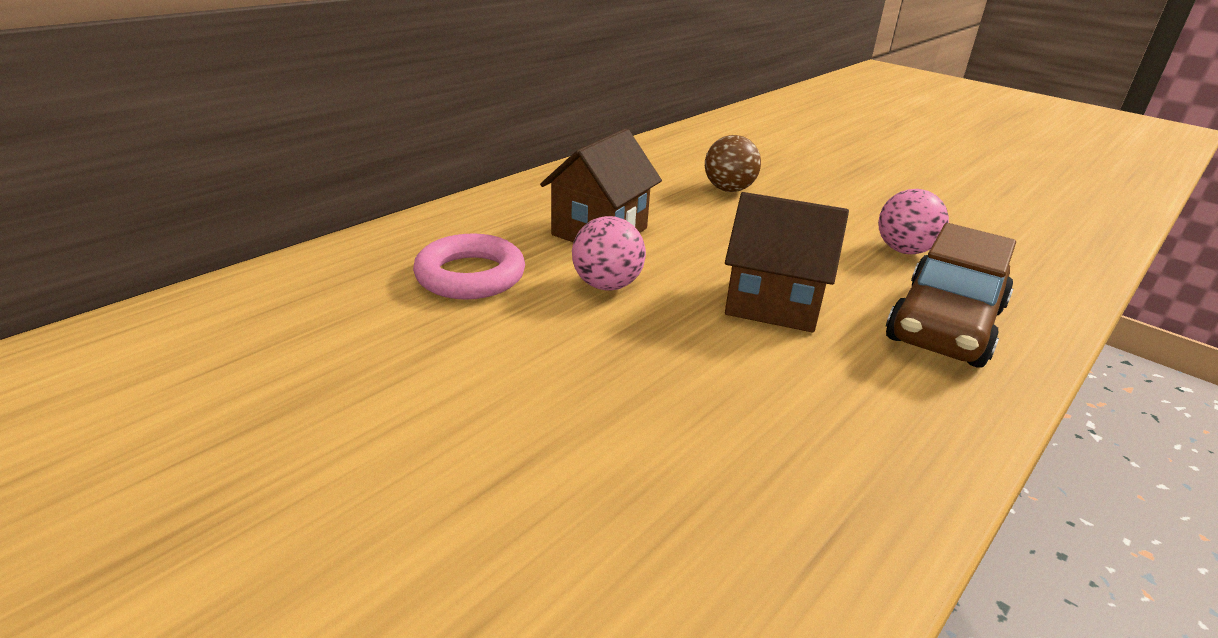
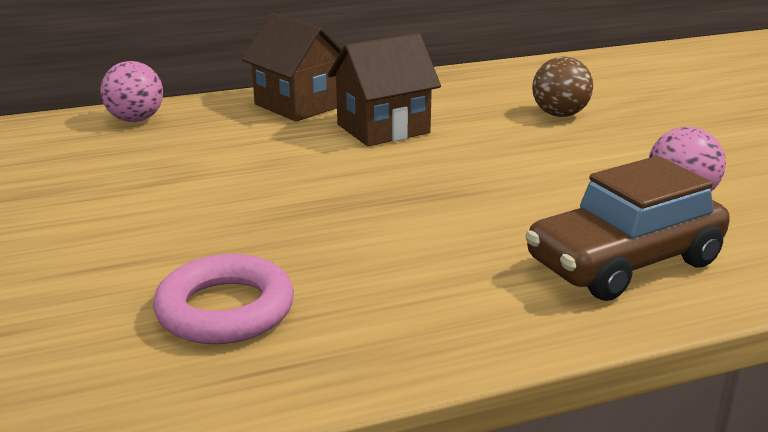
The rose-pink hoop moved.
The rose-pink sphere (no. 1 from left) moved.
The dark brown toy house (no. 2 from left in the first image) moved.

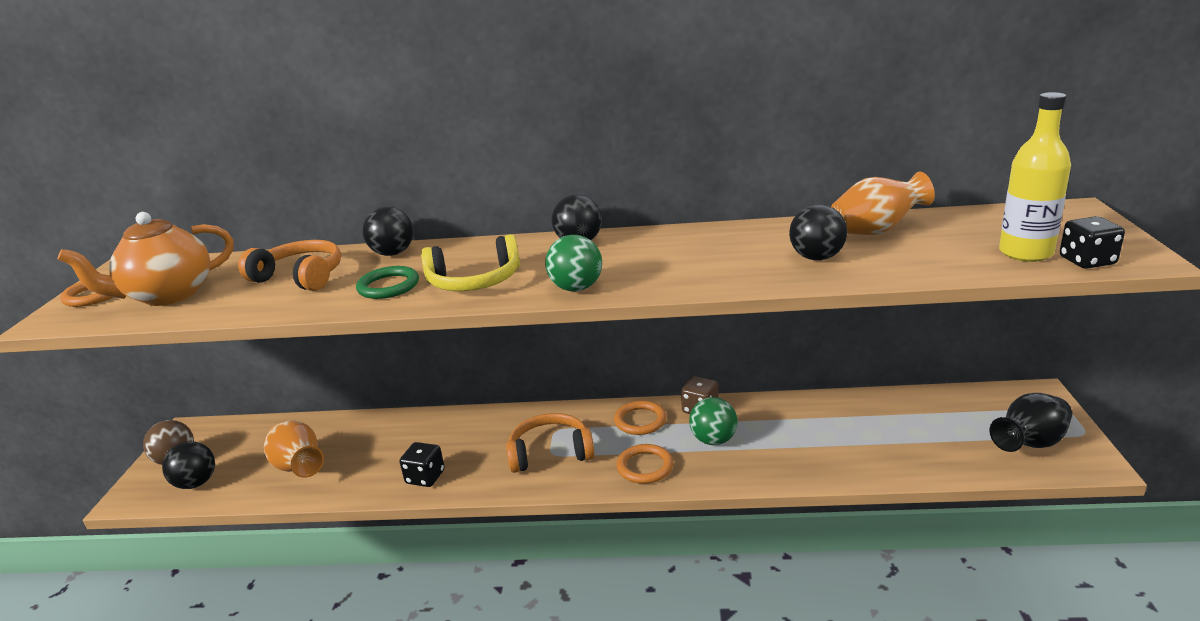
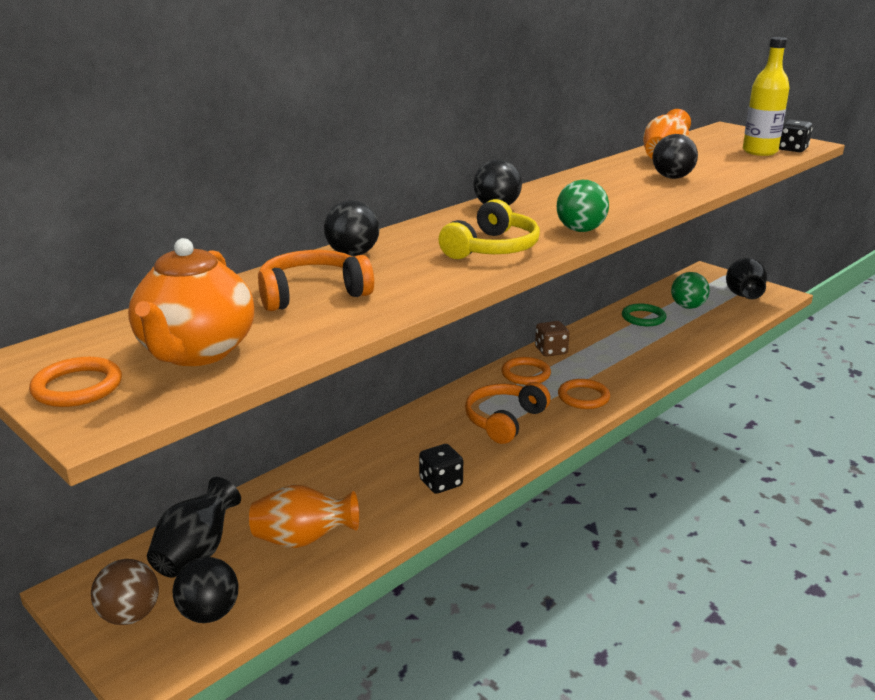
The leaf-green hoop moved.
The leaf-green sphere (no. 2 from left) moved.
The black vase (no. 1 from left) appeared.

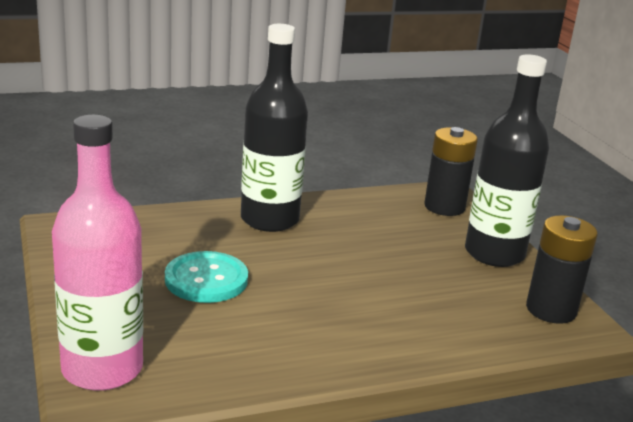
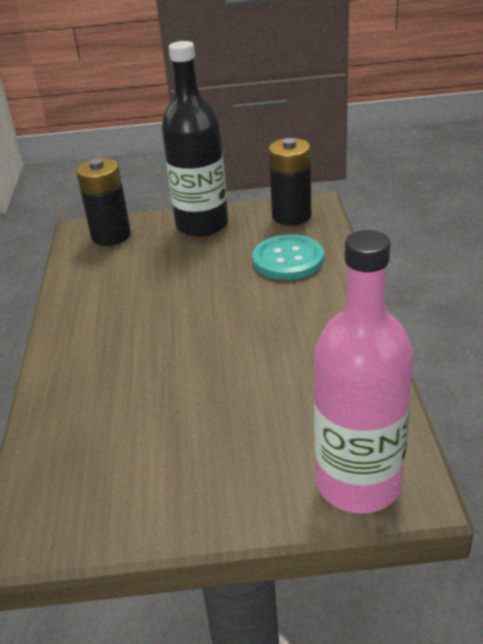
The aqua button moved.
The black flask (no. 1 from left) disappeared.

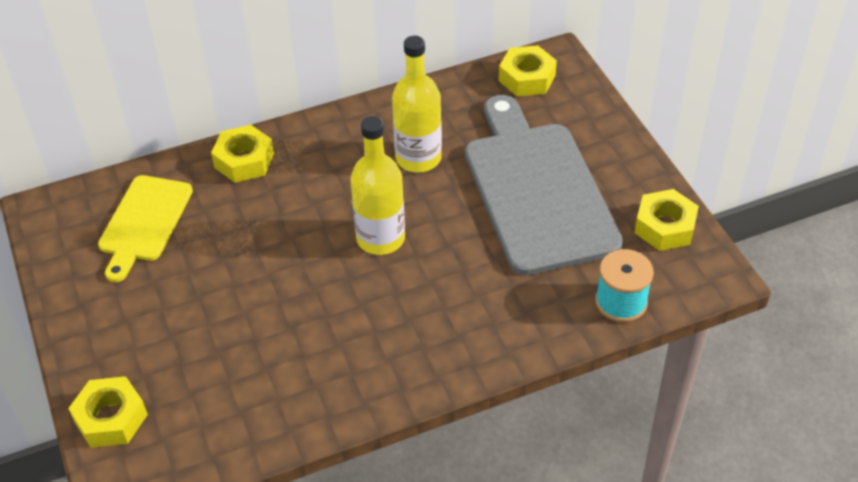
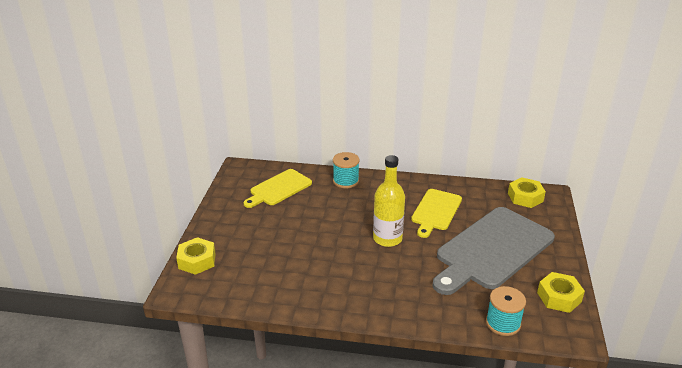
The yellow hex nut (no. 2 from left) was replaced by the aqua spool (no. 1 from left).
The yellow flask (no. 2 from left) was replaced by the yellow bread board (no. 2 from left).
The gray bread board turned 150 degrees counterclockwise.

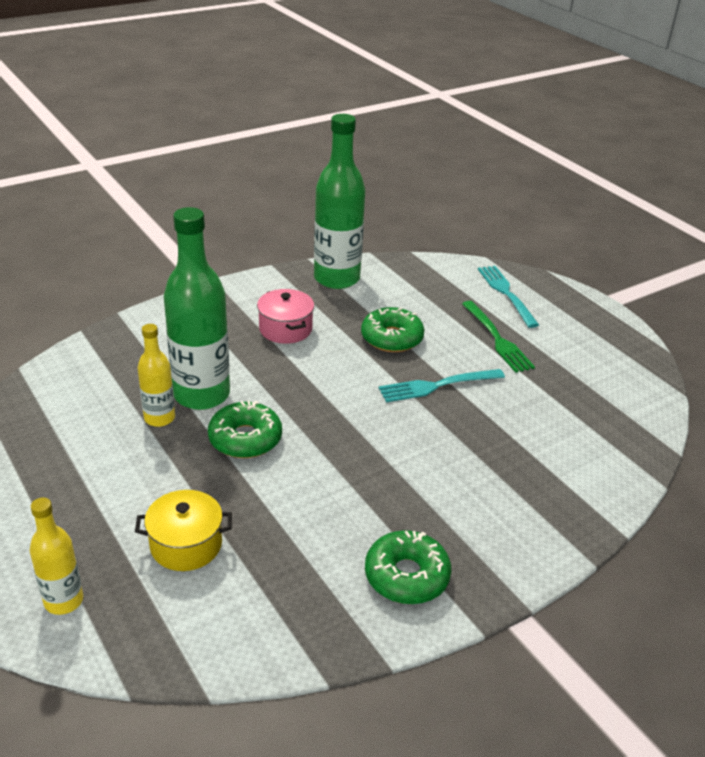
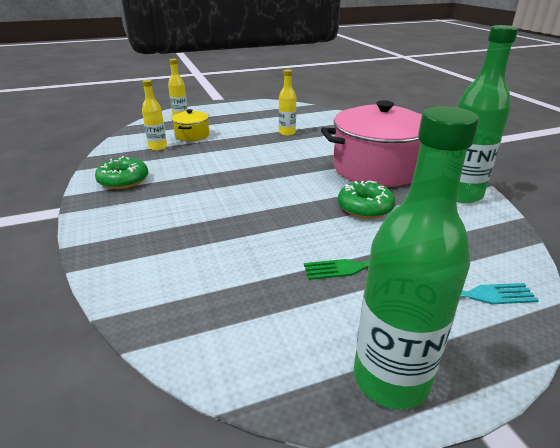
The leaf-green flask (no. 1 from left) moved.
The leaf-green donut (no. 1 from left) disappeared.
The rose-pink pot changed to 2.17 times the size.
The aqua dinner fork (no. 1 from left) disappeared.
The yellow flask (no. 1 from left) appeared.

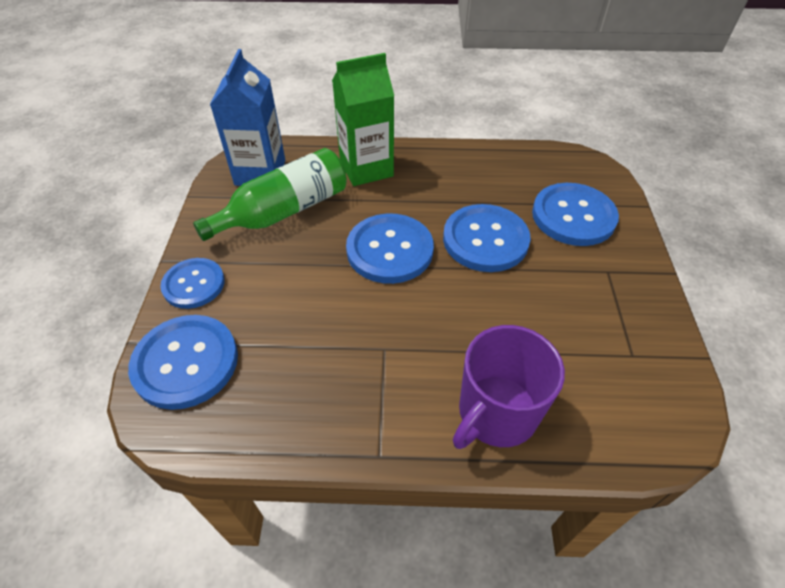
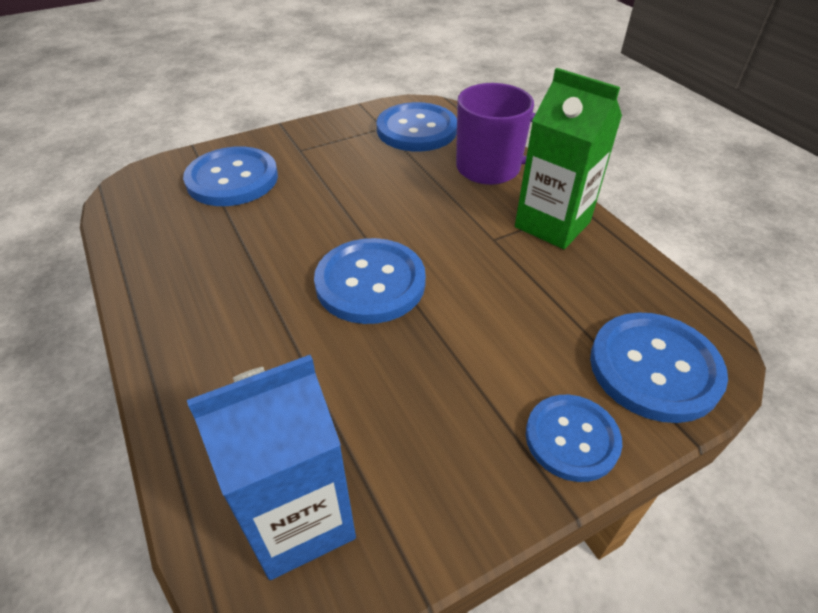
The leaf-green flask disappeared.
The leaf-green carton moved.
The blue button (no. 4 from left in the first image) moved.

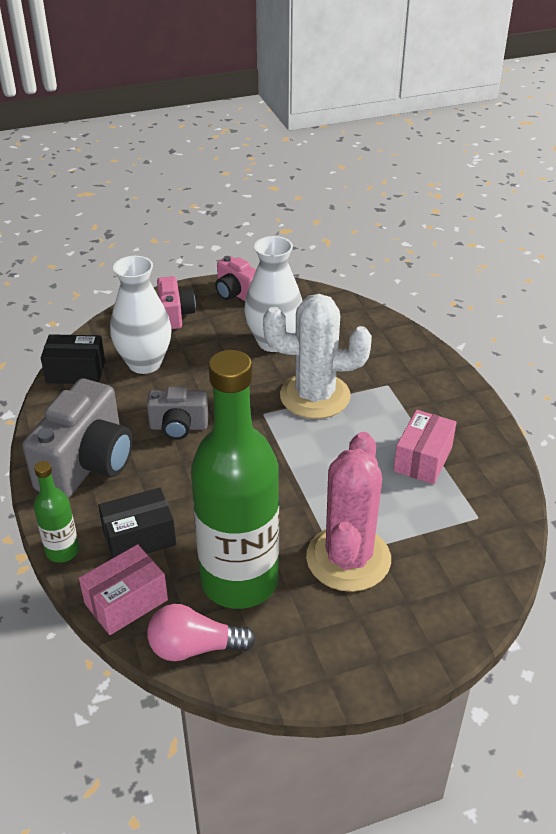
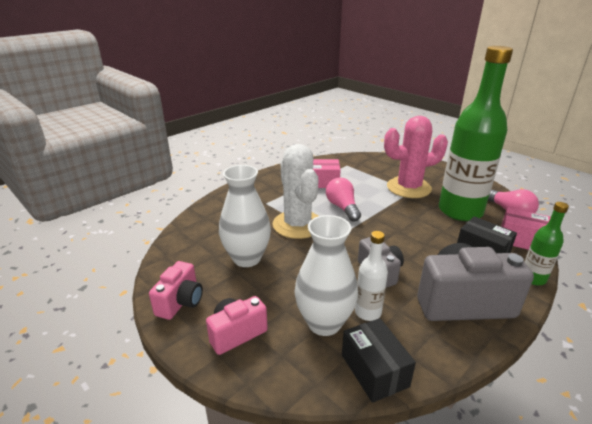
The rose-pink bulb (no. 1 from left) appeared.
The pure white flask appeared.

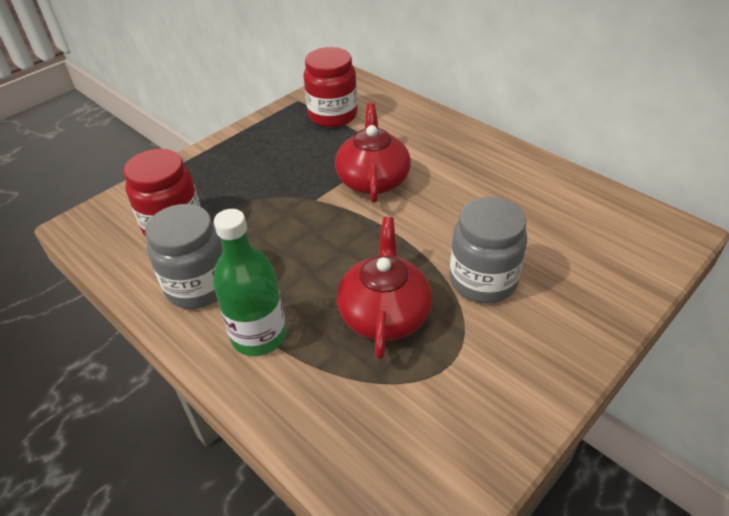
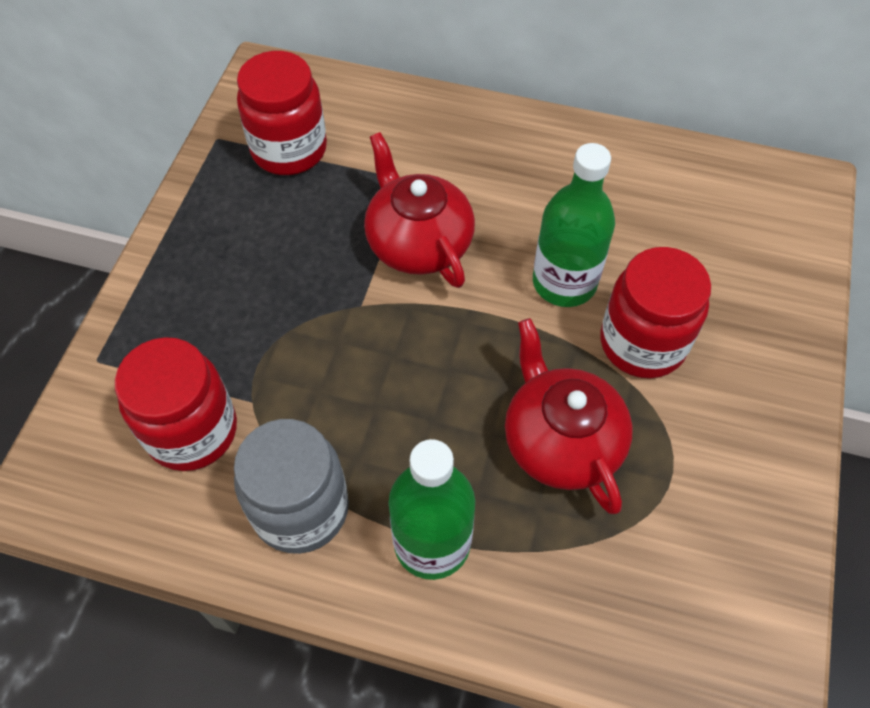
The gray jam jar (no. 2 from left) became the red jam jar (no. 3 from left).
The leaf-green flask (no. 2 from left) appeared.

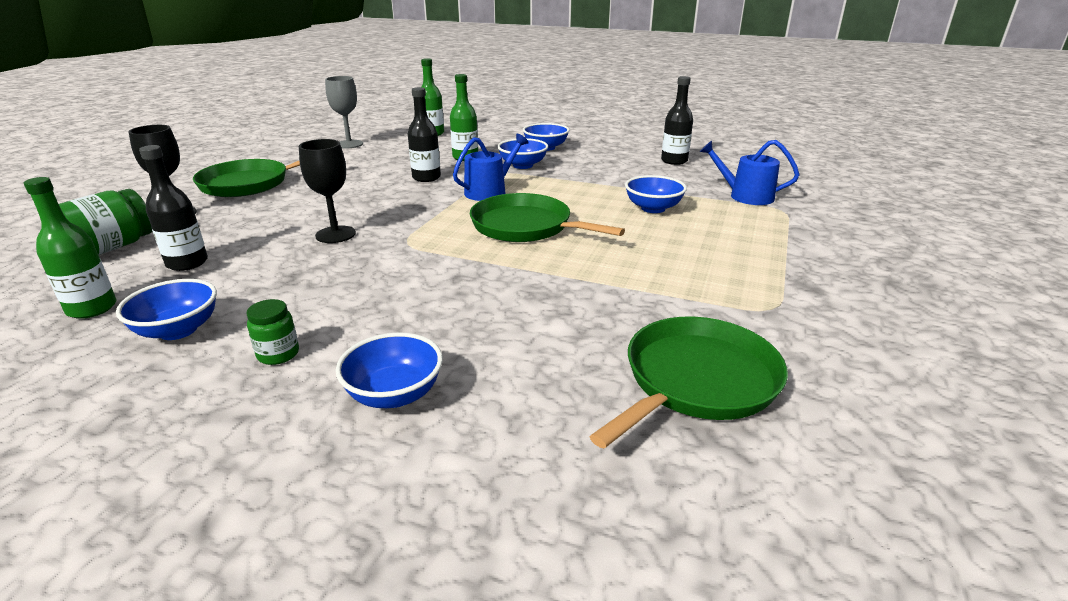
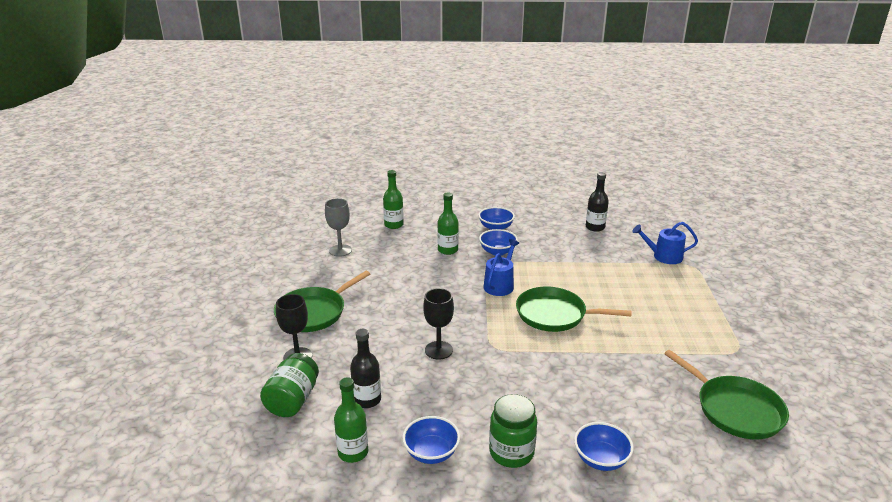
The leaf-green jam jar (no. 2 from left) changed to 1.80 times the size.
The black flask (no. 2 from left) disappeared.
The leaf-green pan (no. 3 from left) turned 120 degrees clockwise.
The blue deep dish (no. 5 from left) disappeared.

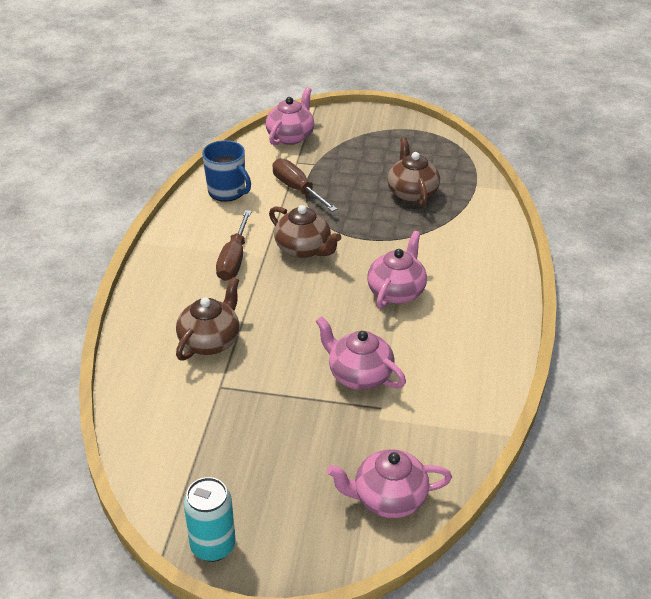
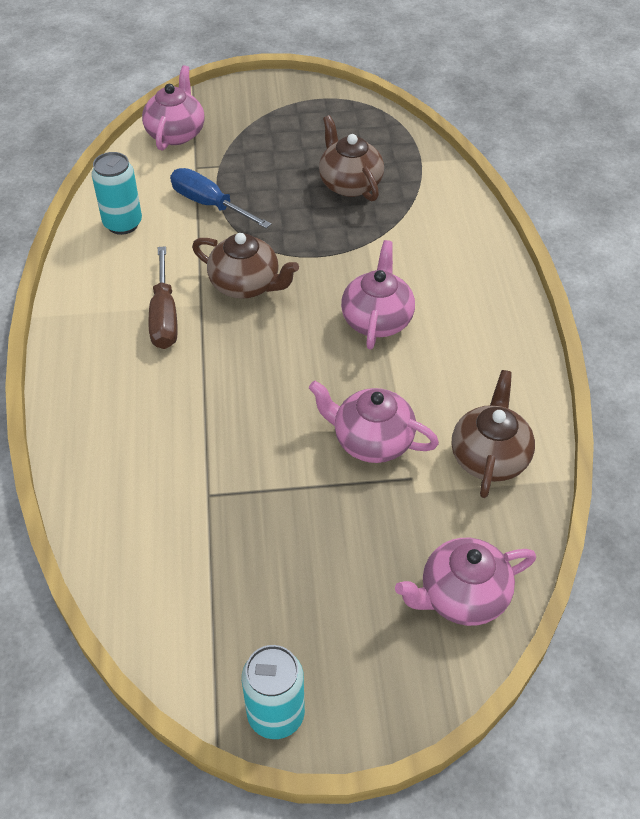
The dark brown china teapot (no. 1 from left in the first image) moved.
The blue coffee mug was replaced by the aqua soda can (no. 1 from left).
The dark brown screwdriver (no. 2 from left) became the blue screwdriver.

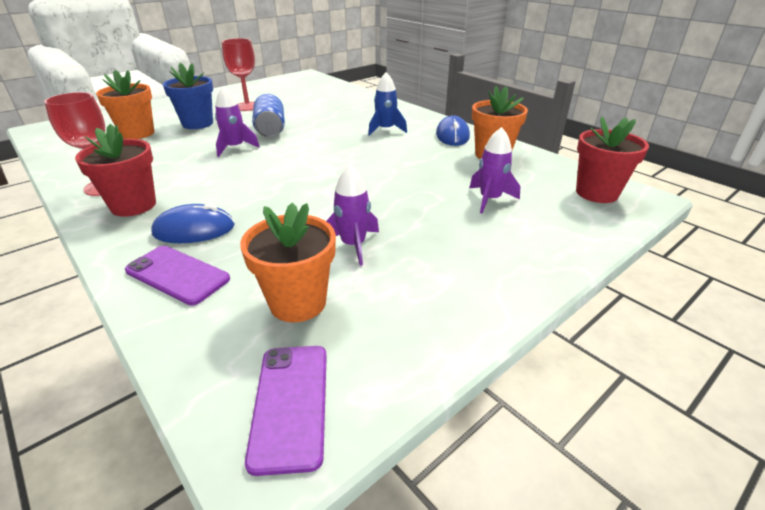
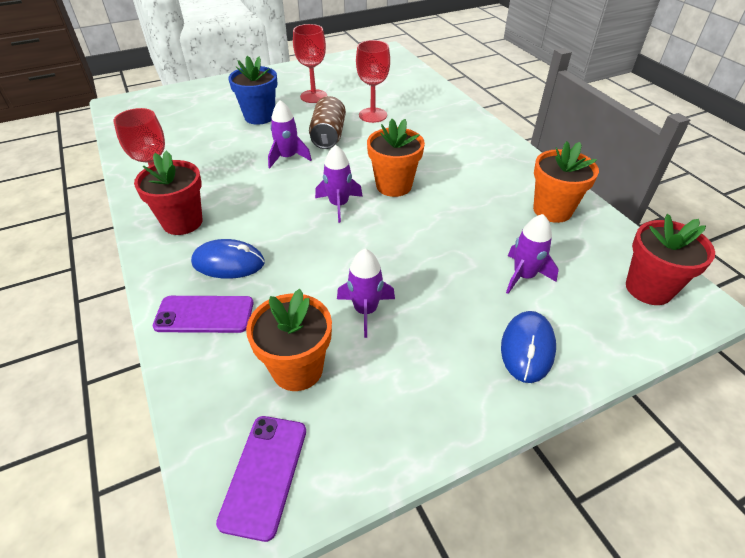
The bright orange potted plant (no. 1 from left in the first image) moved.
The royal purple smartphone (no. 1 from left) turned 45 degrees counterclockwise.
The blue soda can became the dark brown soda can.
The blue toy rocket disappeared.
The blue mouse (no. 2 from left) moved.
The royal purple toy rocket (no. 2 from left) appeared.
The red goblet (no. 3 from left) appeared.

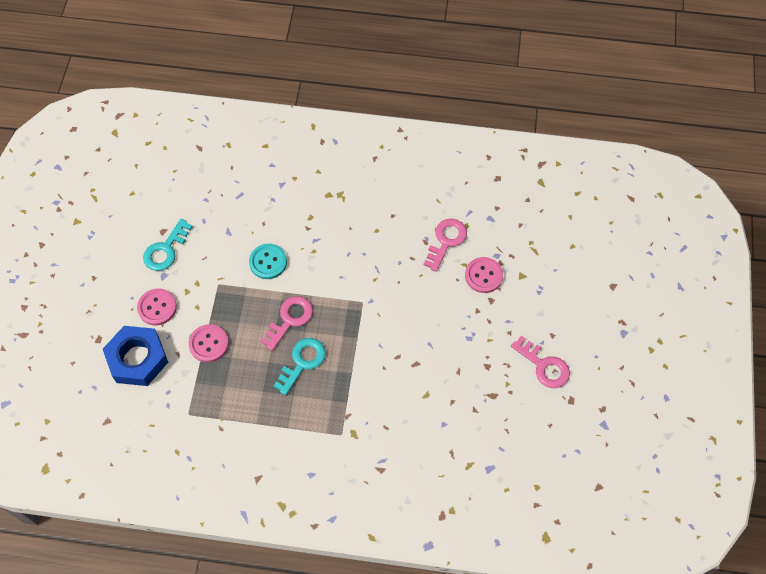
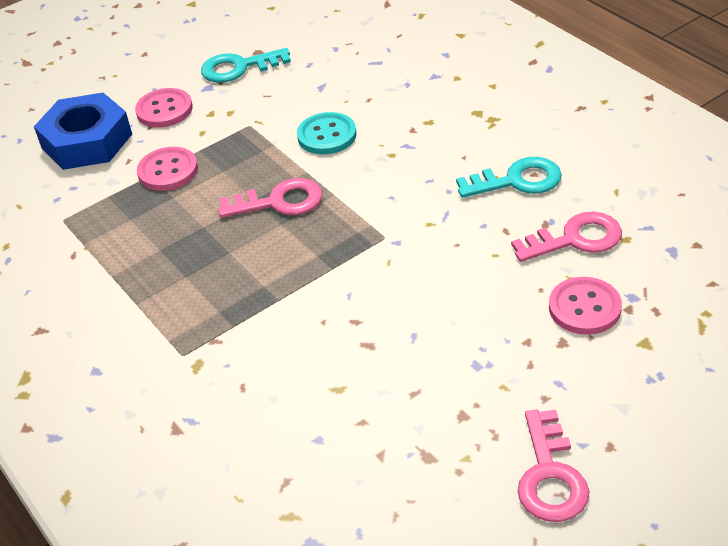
The aqua door key (no. 2 from left) moved.

